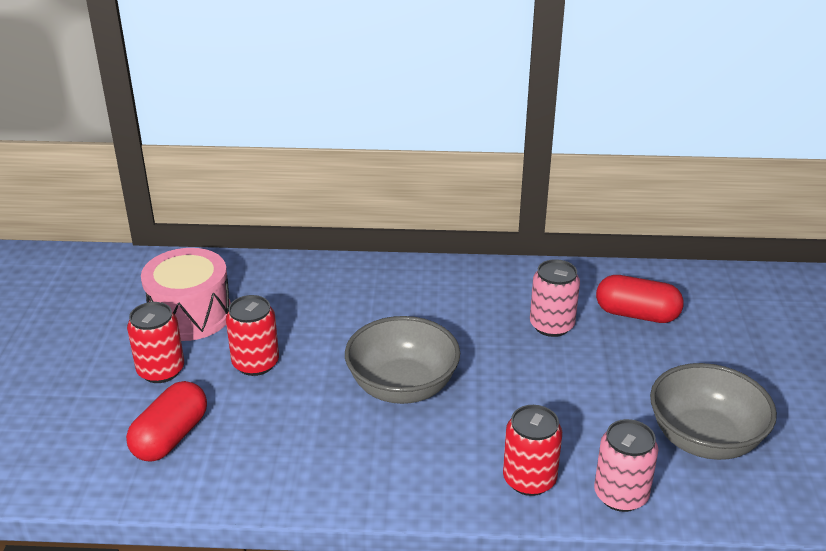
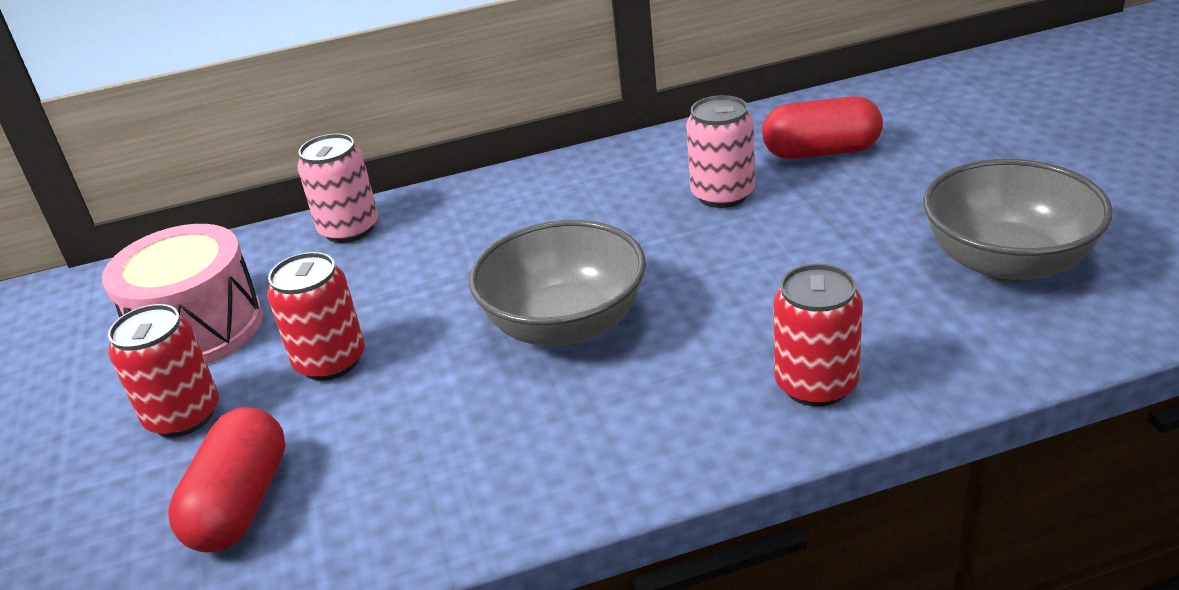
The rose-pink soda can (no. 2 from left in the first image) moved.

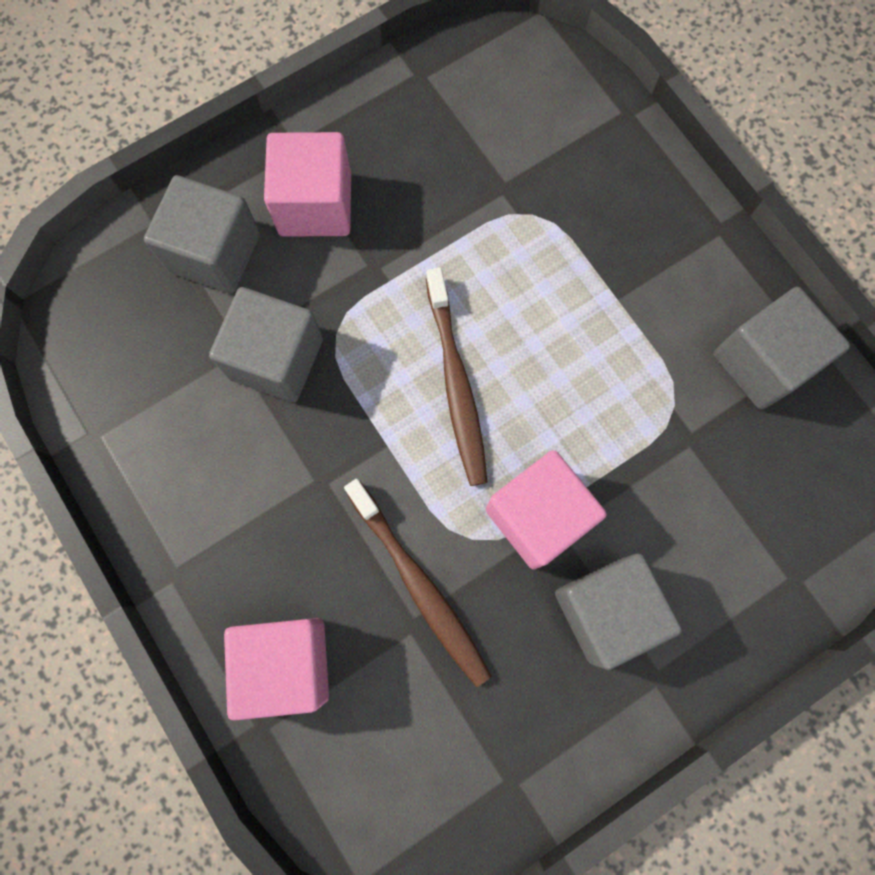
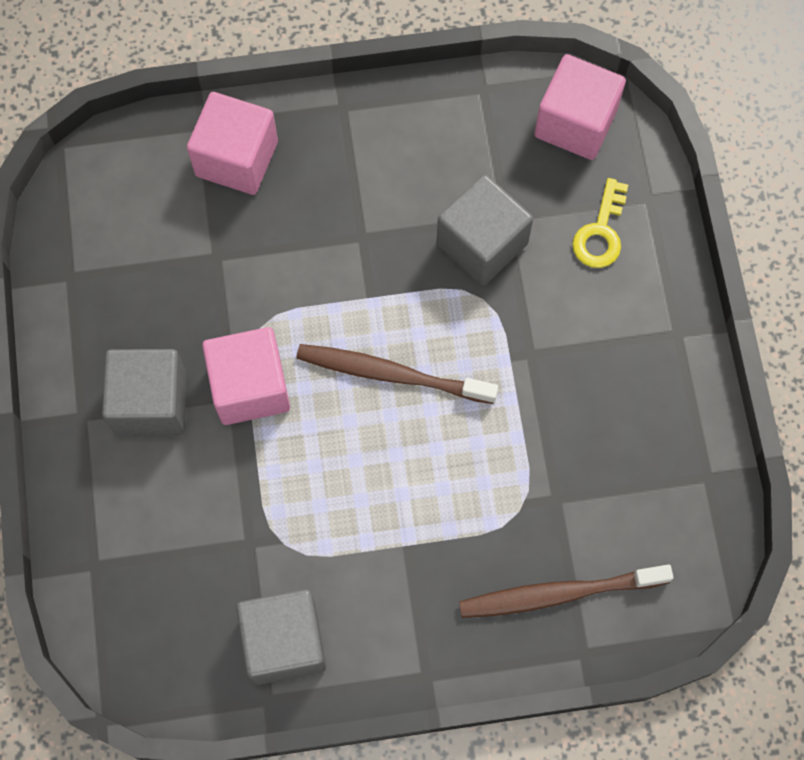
The gray block (no. 1 from left) was replaced by the yellow door key.
The rose-pink block (no. 2 from left in the first image) moved.
The dark brown toothbrush (no. 1 from left in the first image) moved.

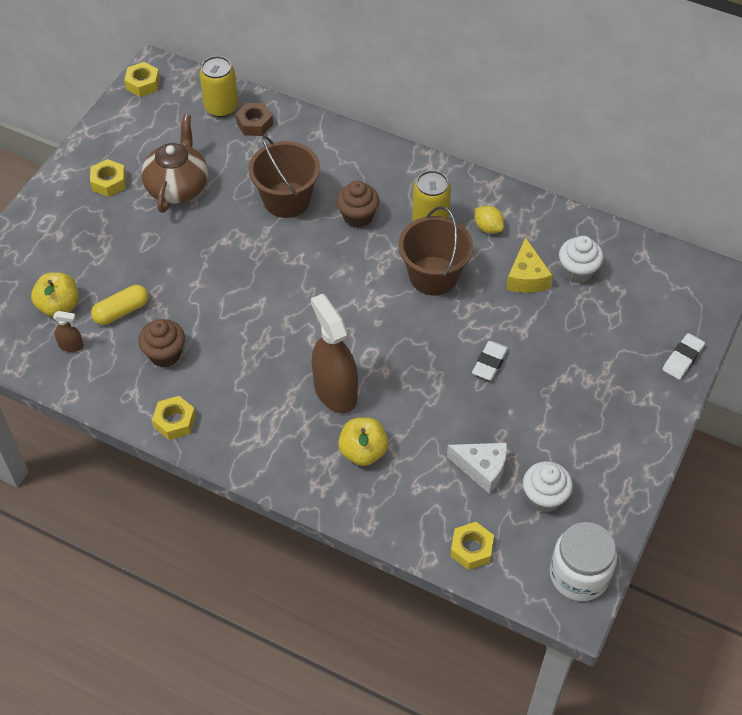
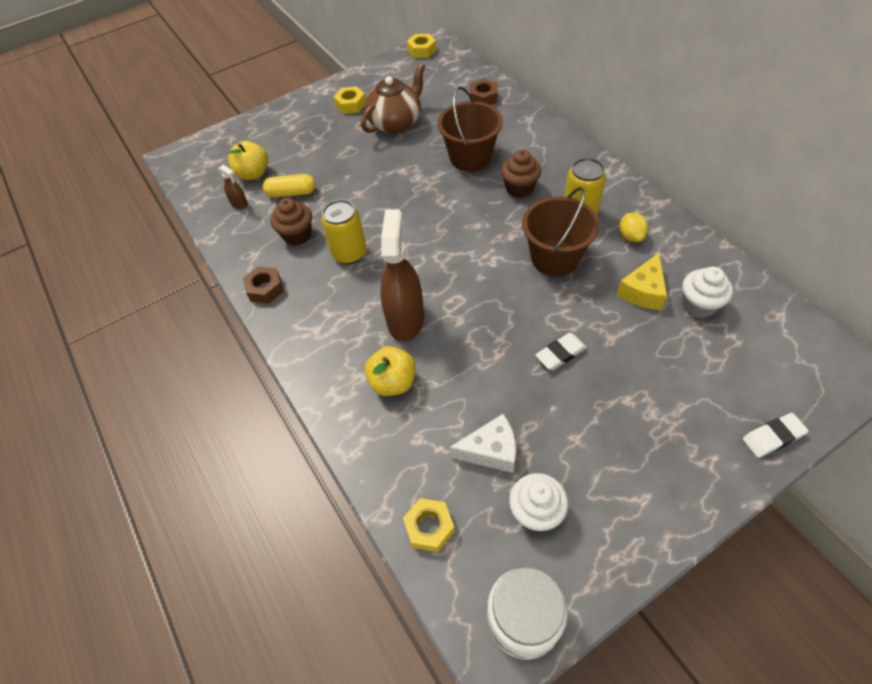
The yellow hex nut (no. 3 from left) became the dark brown hex nut (no. 1 from left).
The yellow soda can (no. 1 from left) moved.
The pure white cheese turned 60 degrees counterclockwise.

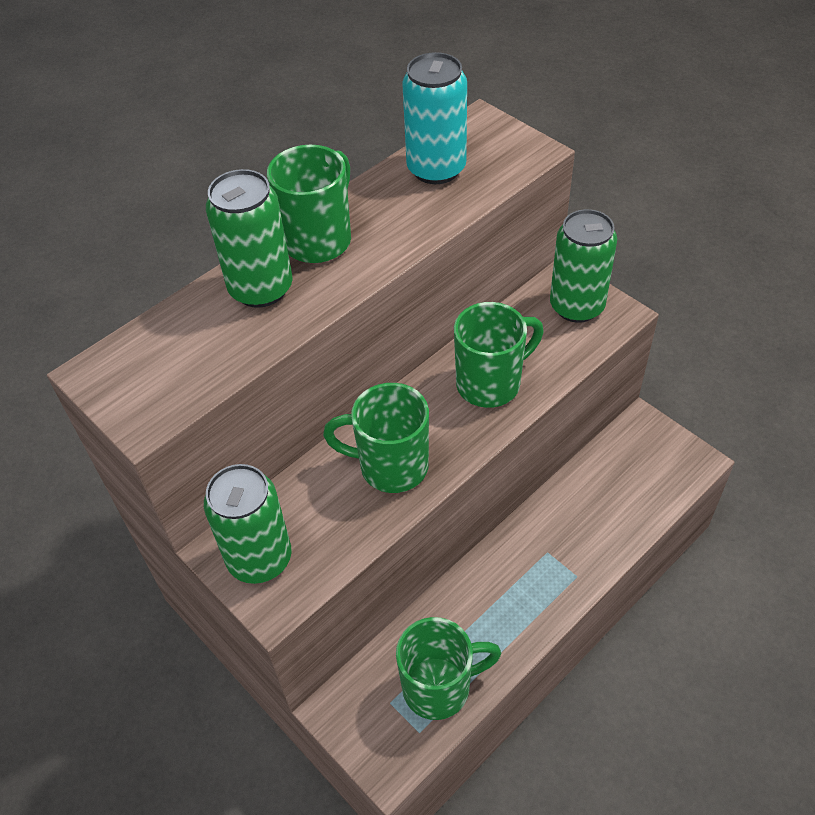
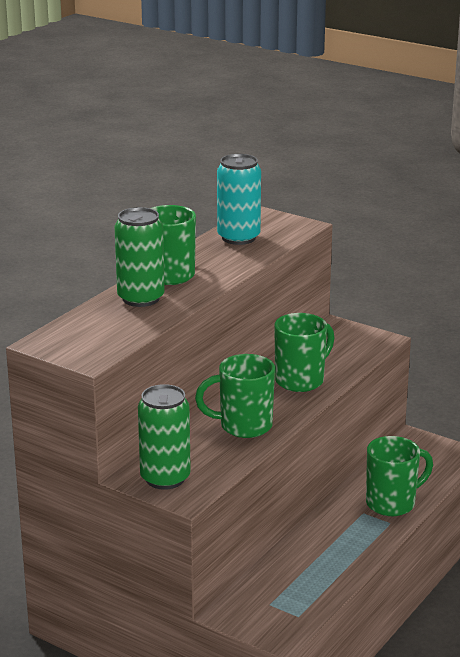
The leaf-green coffee mug (no. 3 from left in the first image) moved.
The leaf-green soda can (no. 3 from left) disappeared.

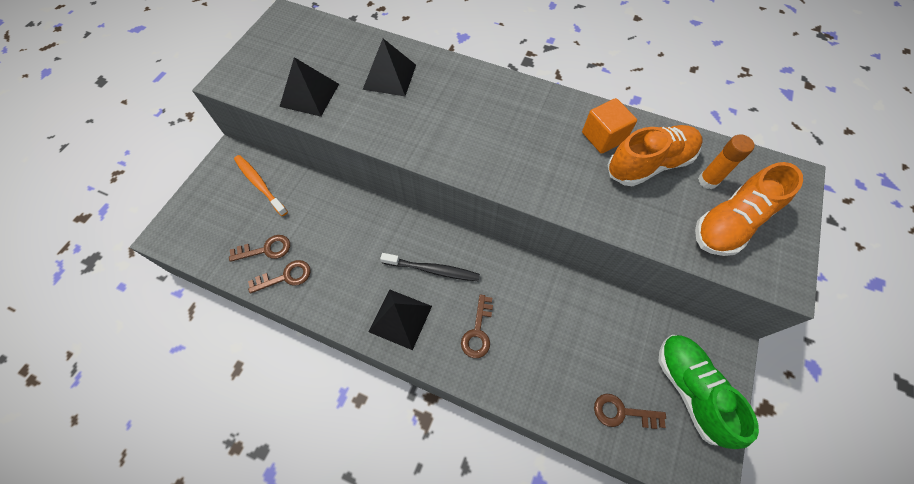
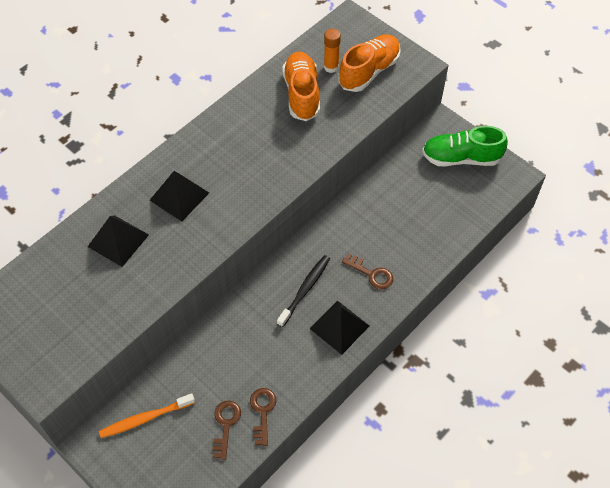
The black solid pyramid (no. 1 from left in the first image) moved.
The bright orange block disappeared.
The dark brown door key (no. 4 from left) disappeared.
The bright orange lace-up shoe (no. 2 from left) turned 120 degrees counterclockwise.

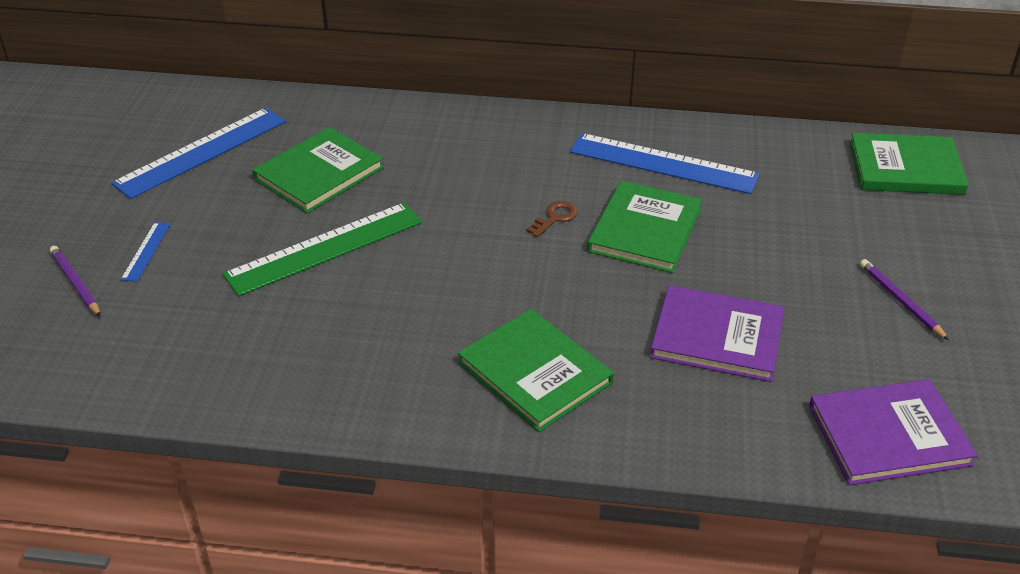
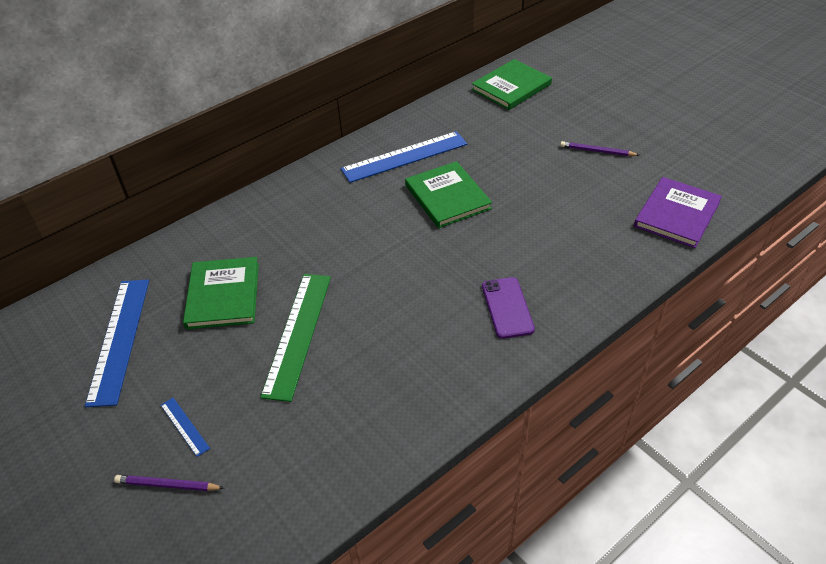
The leaf-green hardcover (no. 2 from left) was replaced by the royal purple smartphone.
The dark brown door key disappeared.
The royal purple hardcover (no. 1 from left) disappeared.

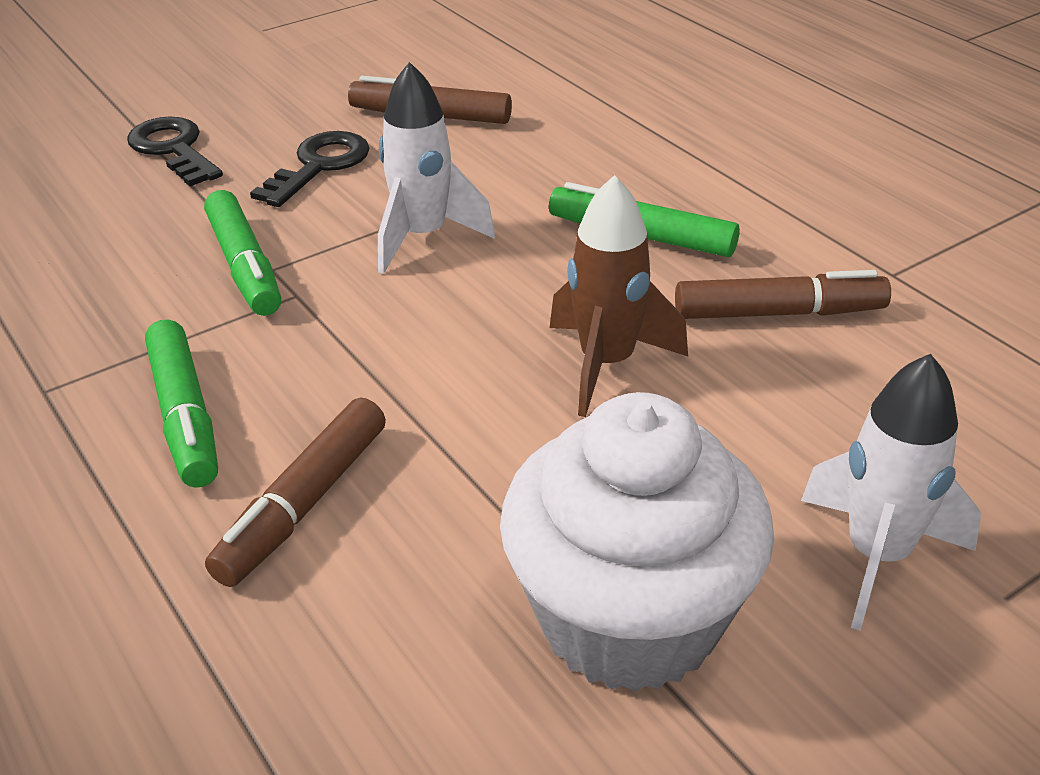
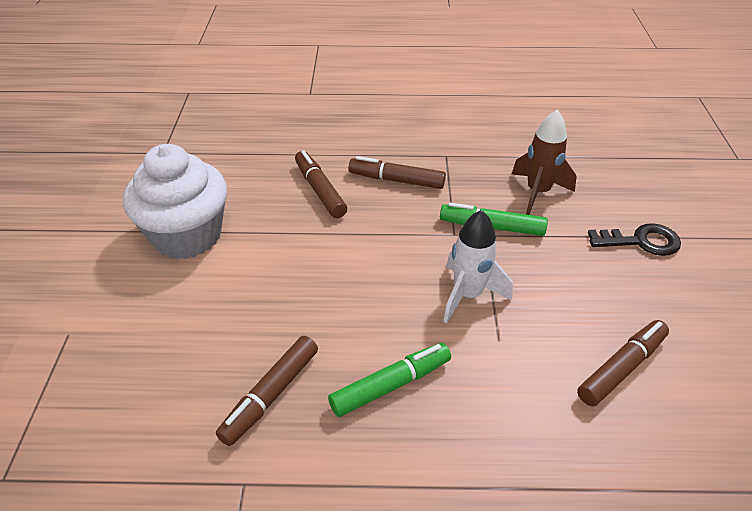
The leaf-green marker (no. 1 from left) became the dark brown marker (no. 3 from left).
The black door key (no. 2 from left) disappeared.
The dark brown toy rocket moved.
The pure white toy rocket (no. 2 from left) disappeared.

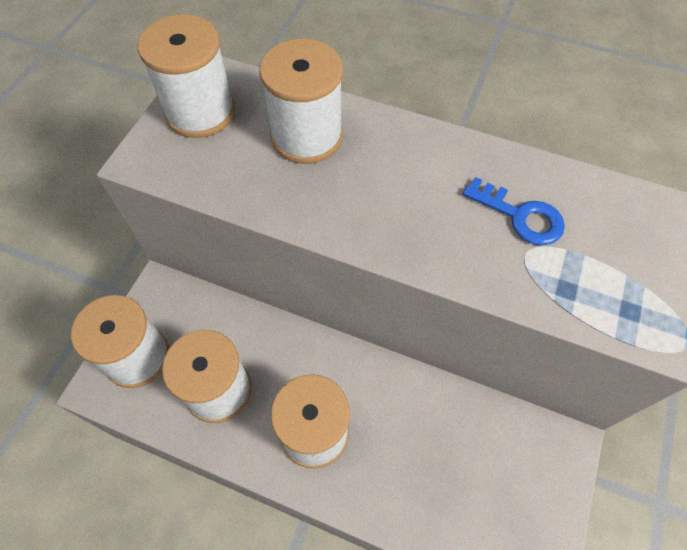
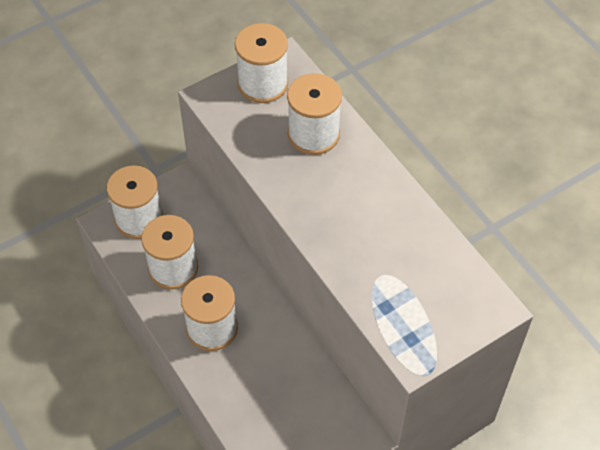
The blue door key disappeared.

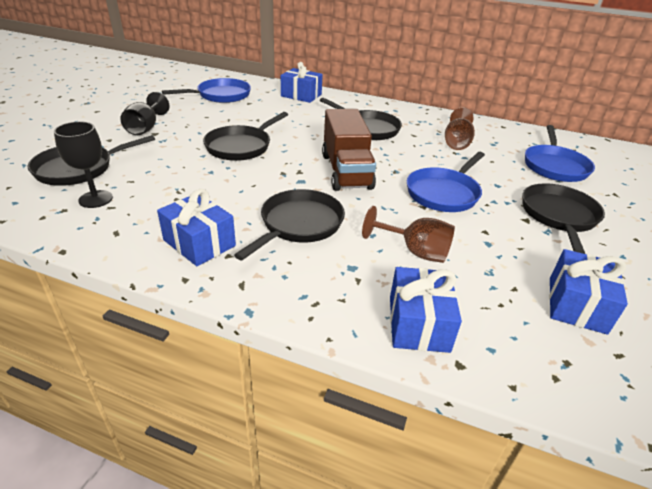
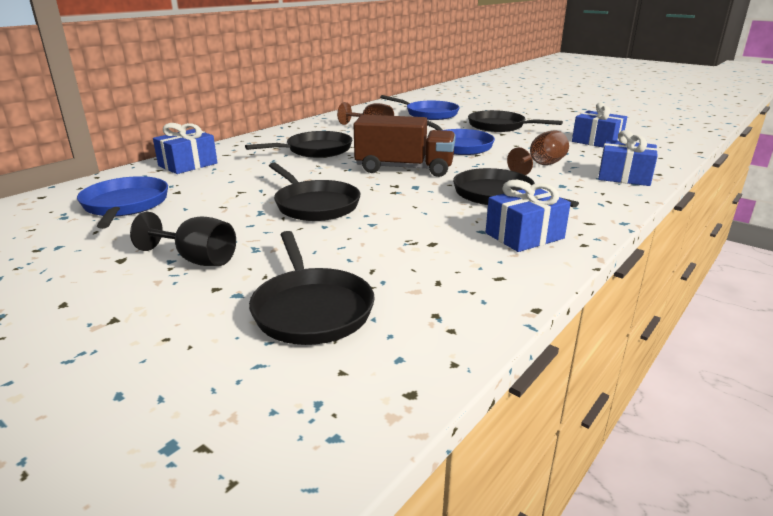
The black goblet (no. 1 from left) disappeared.

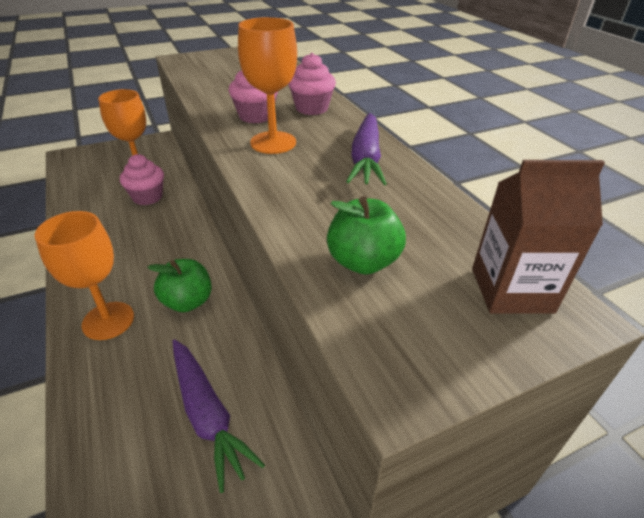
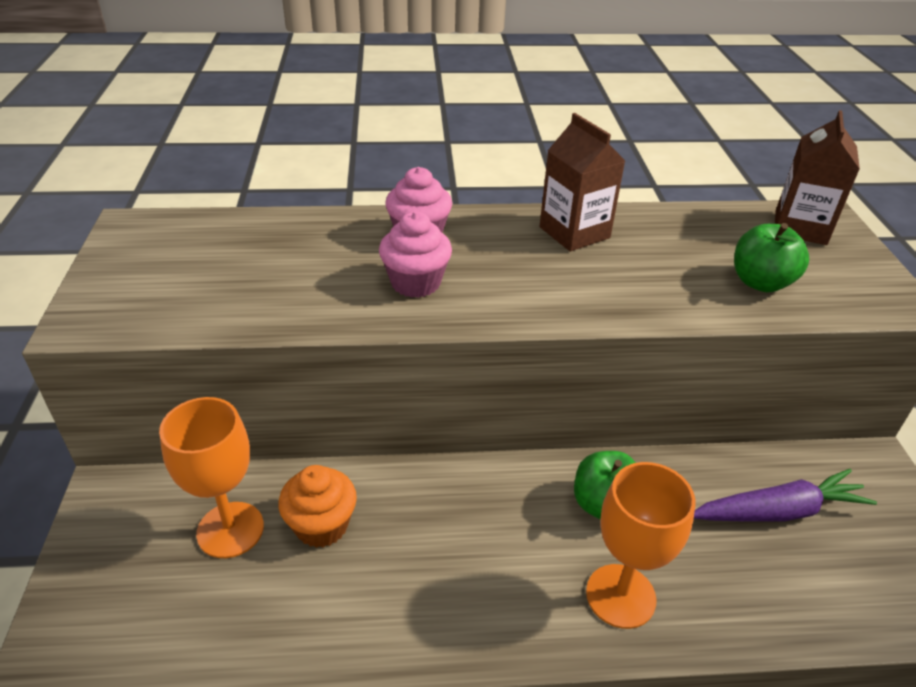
The rose-pink muffin (no. 1 from left) became the bright orange muffin.
The bright orange goblet (no. 3 from left) disappeared.
The royal purple carrot (no. 2 from left) was replaced by the dark brown carton (no. 1 from left).

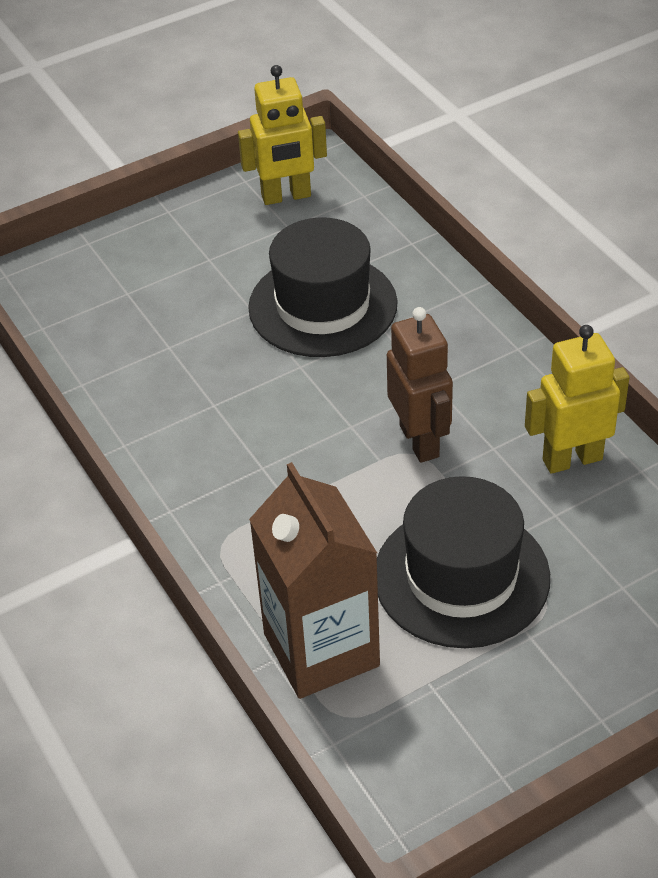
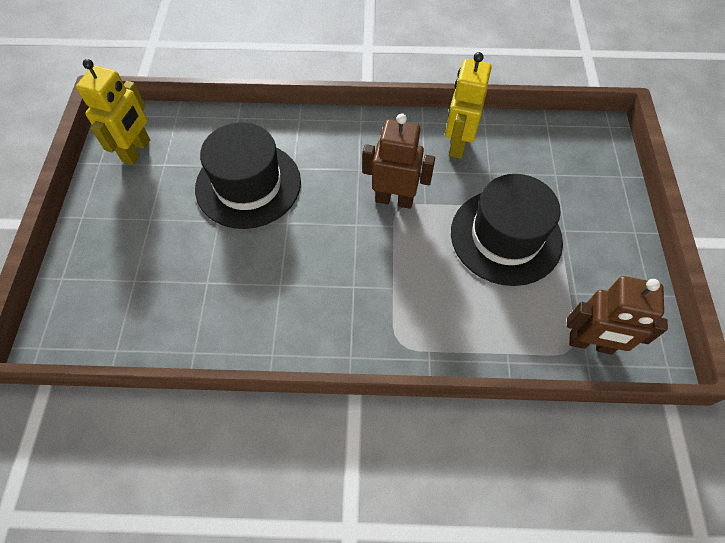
The dark brown carton disappeared.
The dark brown robot figure (no. 2 from left) appeared.

